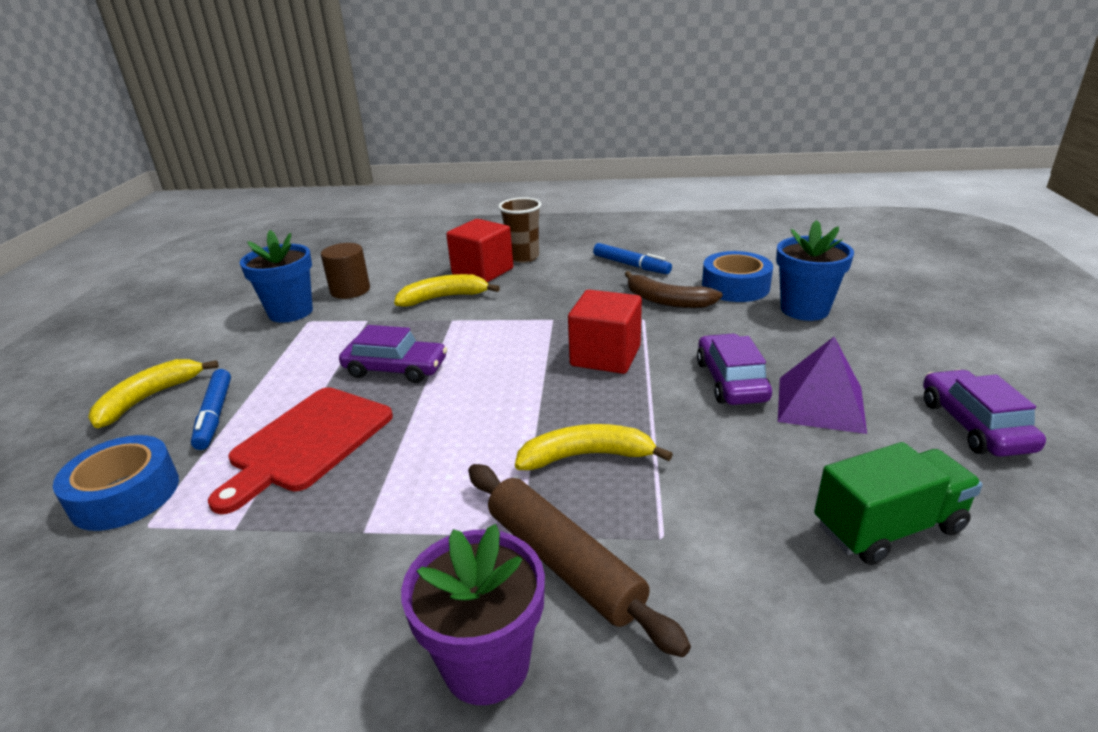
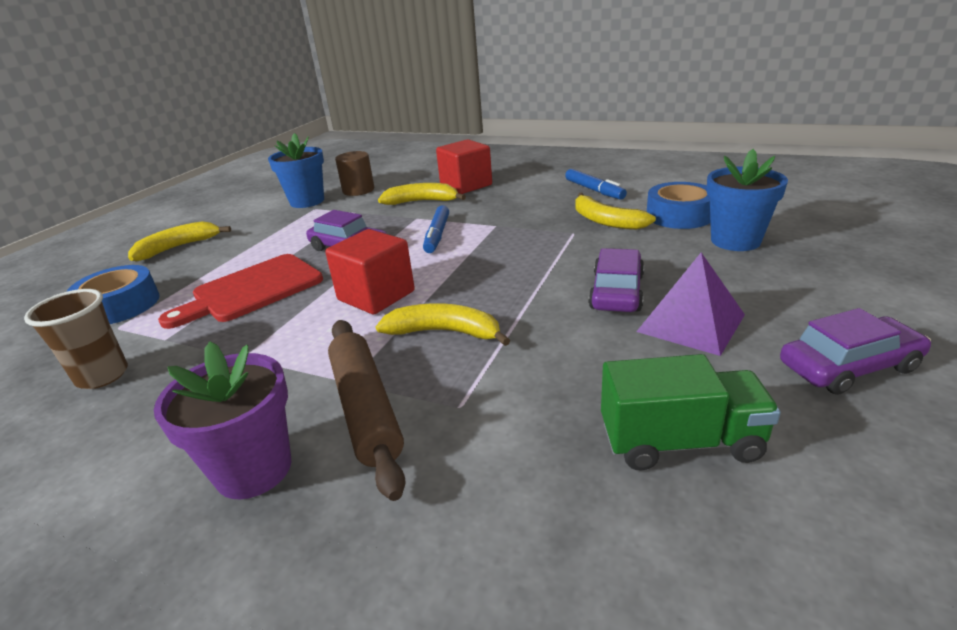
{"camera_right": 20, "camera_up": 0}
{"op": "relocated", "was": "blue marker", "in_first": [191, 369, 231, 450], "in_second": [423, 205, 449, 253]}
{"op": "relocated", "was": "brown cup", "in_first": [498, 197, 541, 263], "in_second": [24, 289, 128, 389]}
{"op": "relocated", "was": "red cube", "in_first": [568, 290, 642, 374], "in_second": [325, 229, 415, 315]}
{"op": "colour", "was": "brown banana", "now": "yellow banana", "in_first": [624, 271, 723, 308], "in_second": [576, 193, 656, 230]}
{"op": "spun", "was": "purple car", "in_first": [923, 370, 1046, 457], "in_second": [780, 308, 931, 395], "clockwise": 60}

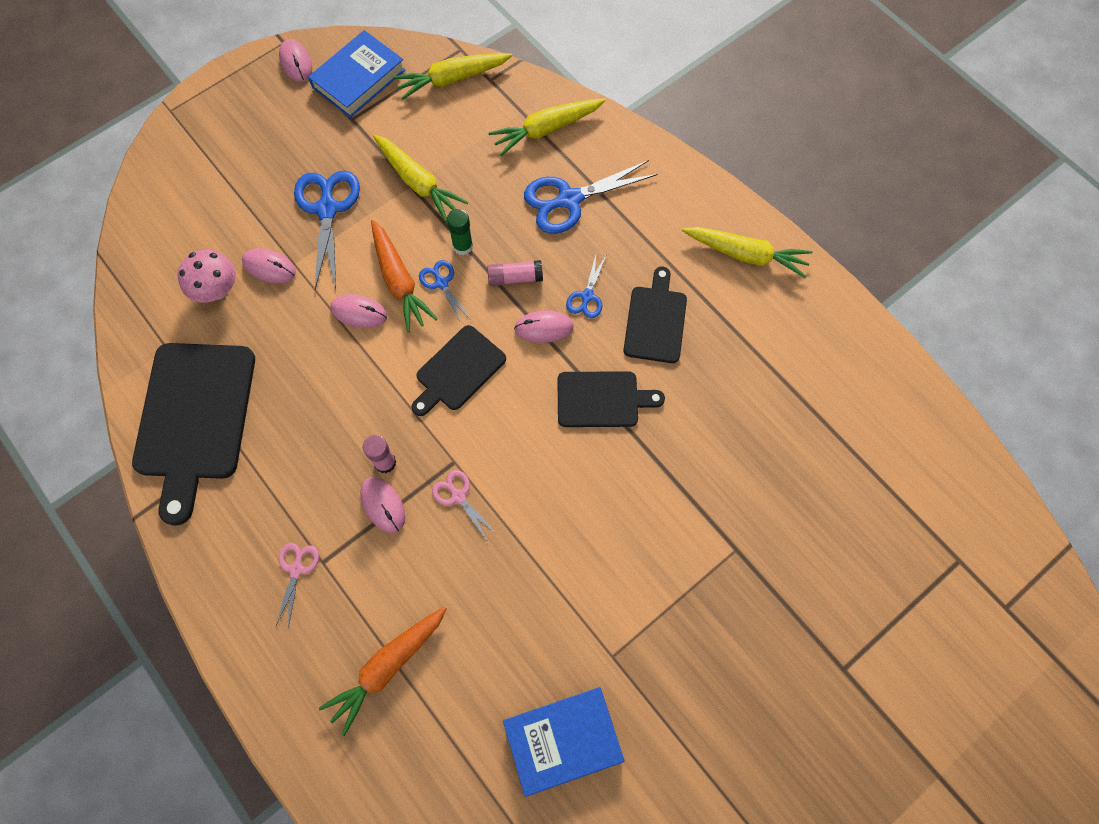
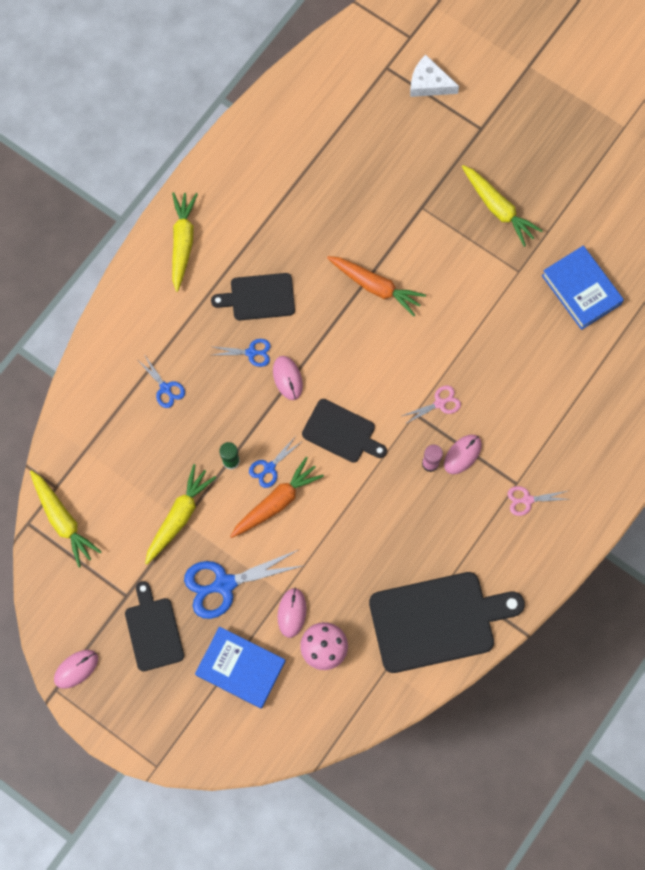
{"camera_right": -105, "camera_up": 5}
{"op": "missing", "was": "pink mouse", "in_first": [330, 294, 387, 328]}
{"op": "missing", "was": "pink glue stick", "in_first": [487, 260, 543, 286]}
{"op": "appeared", "now": "white cheese", "in_second": [410, 55, 459, 97]}
{"op": "relocated", "was": "blue book", "in_first": [308, 30, 405, 118], "in_second": [195, 627, 286, 709]}
{"op": "relocated", "was": "orange carrot", "in_first": [319, 606, 447, 736], "in_second": [327, 256, 426, 316]}
{"op": "relocated", "was": "yellow carrot", "in_first": [488, 99, 606, 156], "in_second": [462, 165, 543, 247]}
{"op": "relocated", "was": "black cutting board", "in_first": [558, 371, 665, 427], "in_second": [125, 581, 184, 671]}
{"op": "spun", "was": "pink scissors", "in_first": [432, 470, 498, 540], "in_second": [402, 385, 461, 424], "clockwise": -150}
{"op": "size", "was": "blue scissors", "in_first": [524, 160, 658, 234], "in_second": [139, 354, 185, 408], "ratio": 0.53}

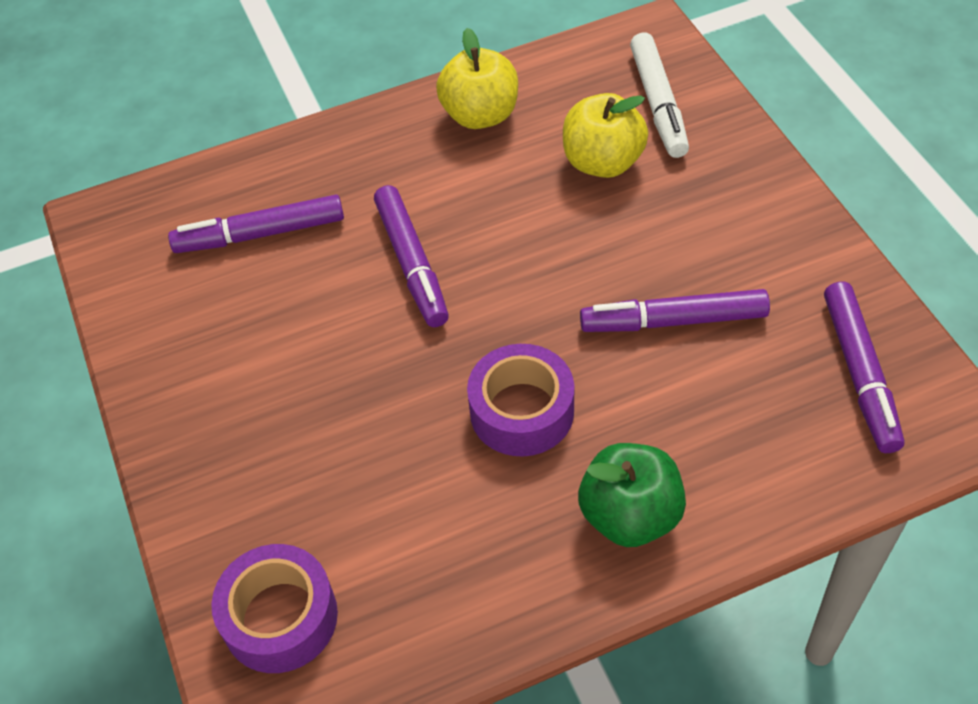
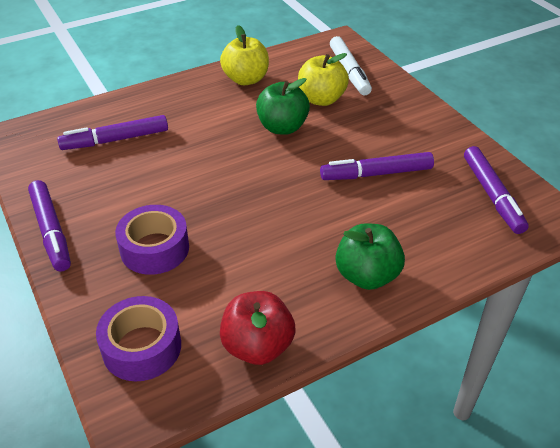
{"camera_right": -10, "camera_up": -10}
{"op": "appeared", "now": "red apple", "in_second": [220, 291, 296, 365]}
{"op": "appeared", "now": "green apple", "in_second": [256, 78, 310, 135]}
{"op": "relocated", "was": "purple marker", "in_first": [374, 185, 449, 327], "in_second": [28, 180, 71, 272]}
{"op": "relocated", "was": "purple tape", "in_first": [467, 344, 574, 456], "in_second": [115, 205, 189, 275]}

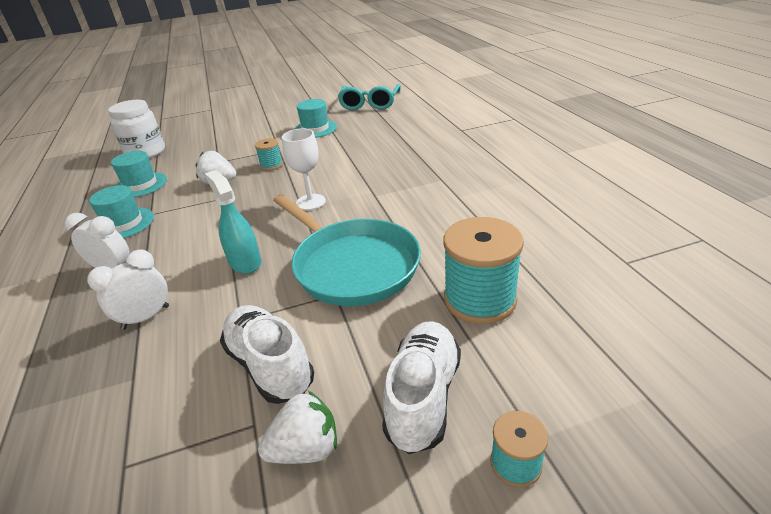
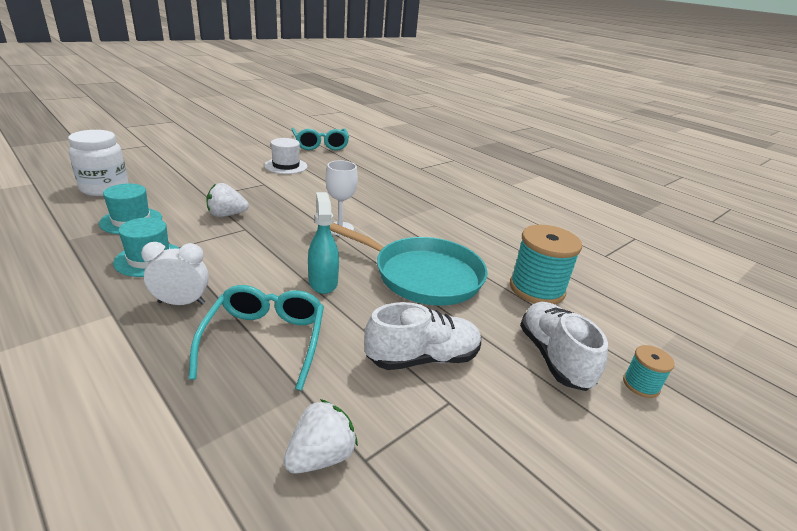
{"camera_right": -30, "camera_up": -5}
{"op": "missing", "was": "turquoise spool", "in_first": [255, 138, 283, 170]}
{"op": "relocated", "was": "white strawberry", "in_first": [258, 391, 337, 464], "in_second": [283, 399, 358, 474]}
{"op": "exchanged", "was": "white clock", "now": "turquoise glasses", "in_first": [87, 249, 169, 330], "in_second": [189, 285, 324, 391]}
{"op": "colour", "was": "turquoise hat", "now": "white hat", "in_first": [294, 99, 337, 138], "in_second": [264, 138, 308, 174]}
{"op": "spun", "was": "turquoise spray bottle", "in_first": [205, 170, 261, 274], "in_second": [308, 192, 339, 294], "clockwise": 45}
{"op": "spun", "was": "white shoe", "in_first": [220, 305, 314, 404], "in_second": [364, 302, 481, 370], "clockwise": 135}

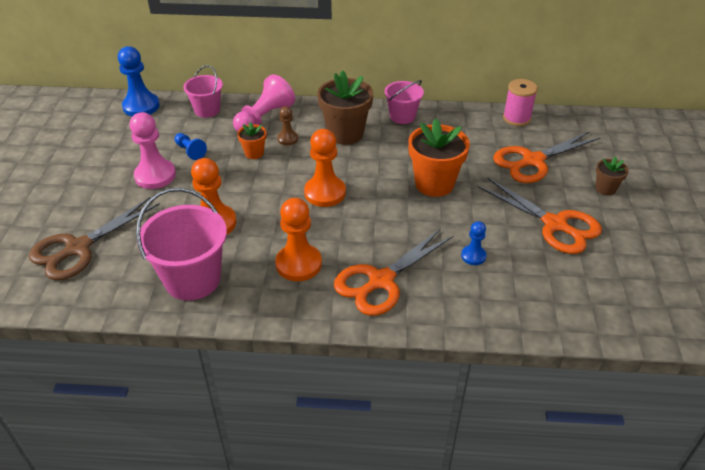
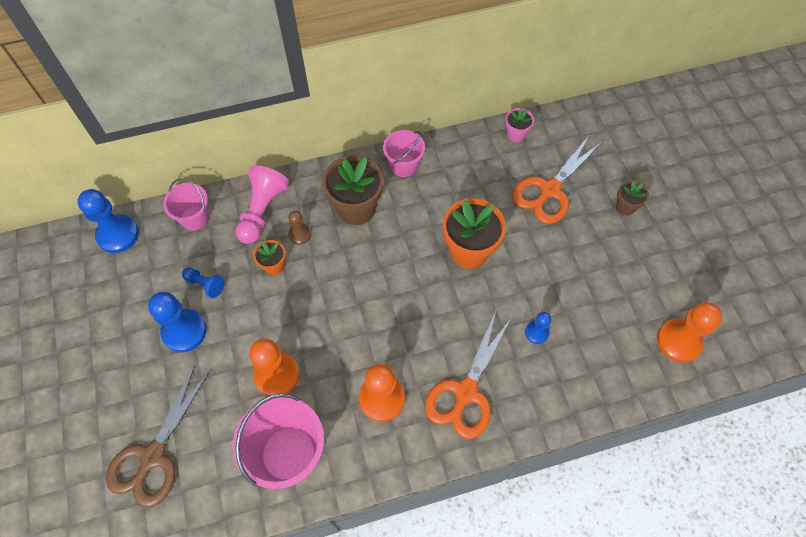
{"camera_right": -20, "camera_up": 20}
{"op": "missing", "was": "orange scissors", "in_first": [477, 177, 602, 254]}
{"op": "relocated", "was": "orange pawn", "in_first": [304, 129, 346, 207], "in_second": [657, 302, 722, 363]}
{"op": "exchanged", "was": "pink spool", "now": "pink flower pot", "in_first": [503, 79, 538, 126], "in_second": [505, 108, 534, 142]}
{"op": "colour", "was": "pink pawn", "now": "blue pawn", "in_first": [130, 112, 176, 189], "in_second": [148, 292, 207, 352]}

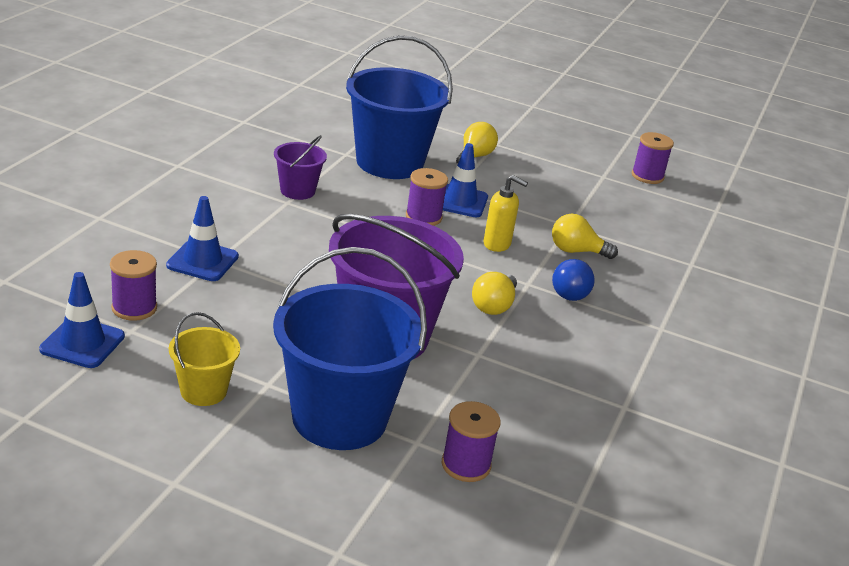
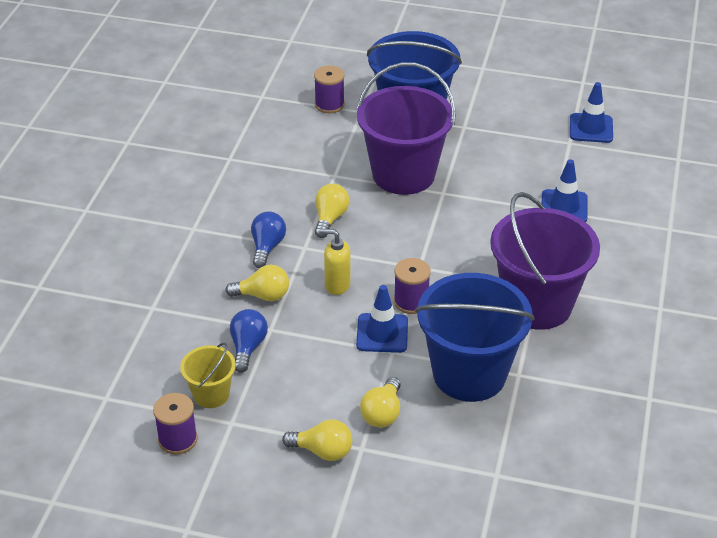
{"camera_right": 175, "camera_up": 10}
{"op": "missing", "was": "purple spool", "in_first": [110, 250, 157, 321]}
{"op": "appeared", "now": "blue light bulb", "in_second": [230, 309, 268, 373]}
{"op": "appeared", "now": "yellow light bulb", "in_second": [282, 419, 352, 461]}
{"op": "relocated", "was": "yellow bucket", "in_first": [169, 312, 240, 406], "in_second": [180, 343, 236, 408]}
{"op": "size", "was": "purple bucket", "in_first": [274, 135, 327, 200], "in_second": [490, 192, 600, 330], "ratio": 2.07}

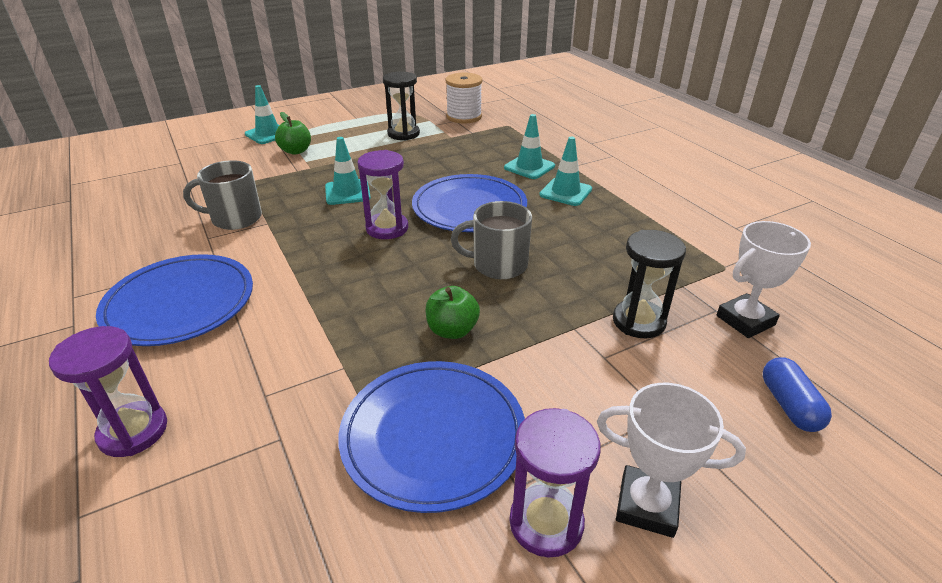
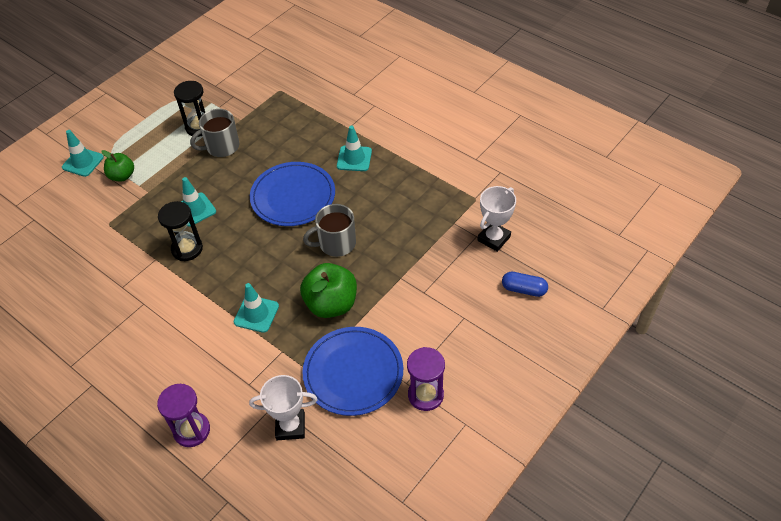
{"camera_right": -20, "camera_up": 15}
{"op": "missing", "was": "blue plate", "in_first": [96, 254, 253, 346]}
{"op": "missing", "was": "purple hourglass", "in_first": [357, 150, 408, 239]}
{"op": "missing", "was": "white spool", "in_first": [446, 73, 483, 124]}
{"op": "relocated", "was": "grey mug", "in_first": [183, 160, 262, 230], "in_second": [190, 109, 239, 157]}
{"op": "relocated", "was": "turquoise traffic cone", "in_first": [504, 114, 555, 179], "in_second": [233, 283, 279, 333]}
{"op": "relocated", "was": "white trophy", "in_first": [597, 383, 746, 538], "in_second": [249, 375, 318, 440]}
{"op": "relocated", "was": "black hourglass", "in_first": [613, 230, 686, 338], "in_second": [158, 201, 203, 261]}
{"op": "spun", "was": "blue capsule", "in_first": [763, 357, 832, 432], "in_second": [502, 272, 548, 297], "clockwise": -45}
{"op": "size", "was": "green apple", "in_first": [425, 286, 480, 339], "in_second": [300, 263, 357, 318], "ratio": 1.67}

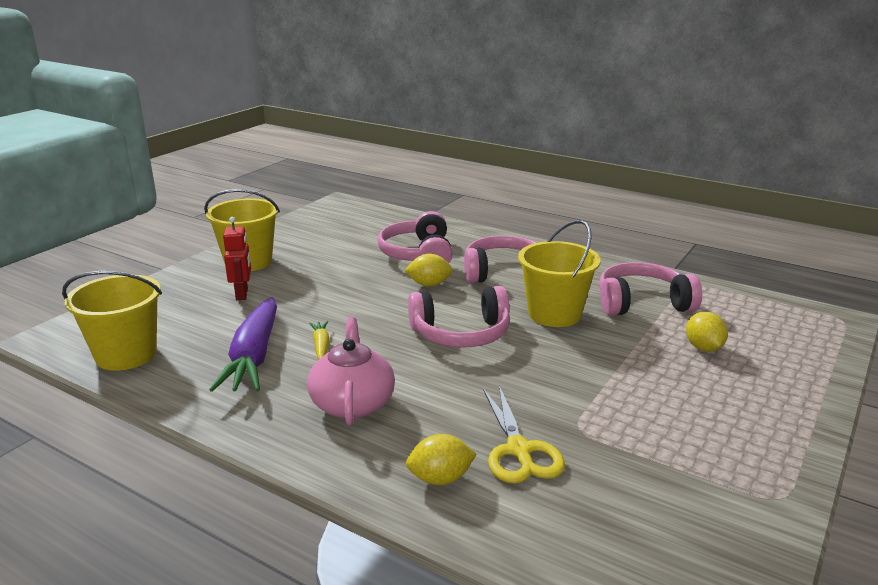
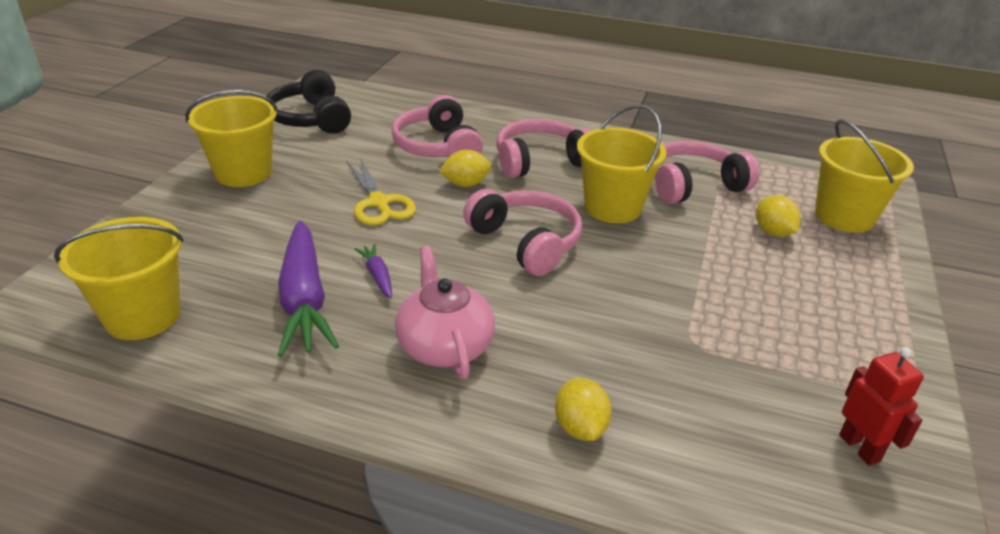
{"camera_right": -15, "camera_up": 10}
{"op": "appeared", "now": "black headphones", "in_second": [266, 70, 351, 134]}
{"op": "appeared", "now": "yellow bucket", "in_second": [815, 119, 914, 233]}
{"op": "relocated", "was": "red robot", "in_first": [223, 217, 251, 300], "in_second": [839, 347, 924, 466]}
{"op": "relocated", "was": "yellow scissors", "in_first": [483, 386, 565, 483], "in_second": [347, 158, 416, 225]}
{"op": "colour", "was": "yellow carrot", "now": "purple carrot", "in_first": [309, 321, 330, 360], "in_second": [354, 244, 392, 299]}
{"op": "spun", "was": "yellow lemon", "in_first": [406, 434, 477, 485], "in_second": [555, 378, 611, 441], "clockwise": -75}
{"op": "spun", "was": "pink headphones", "in_first": [408, 286, 510, 348], "in_second": [463, 189, 582, 276], "clockwise": -105}

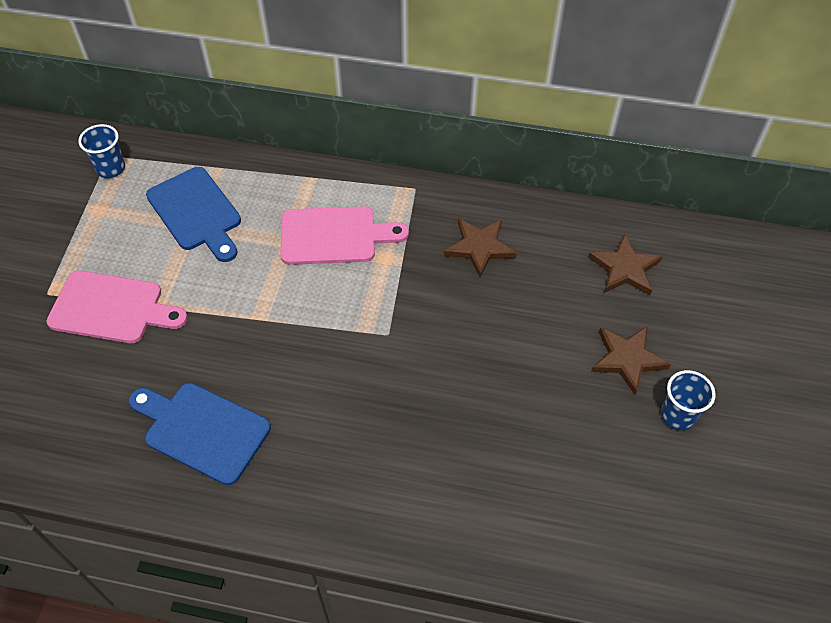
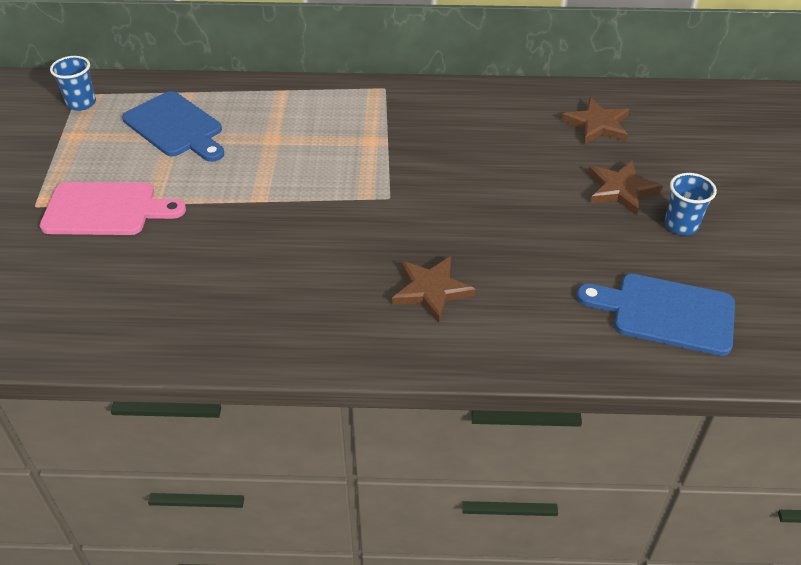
{"camera_right": -10, "camera_up": -10}
{"op": "missing", "was": "pink cutting board", "in_first": [280, 206, 409, 265]}
{"op": "relocated", "was": "blue cutting board", "in_first": [129, 383, 271, 485], "in_second": [577, 274, 735, 356]}
{"op": "relocated", "was": "brown star", "in_first": [444, 218, 517, 277], "in_second": [392, 256, 476, 323]}

